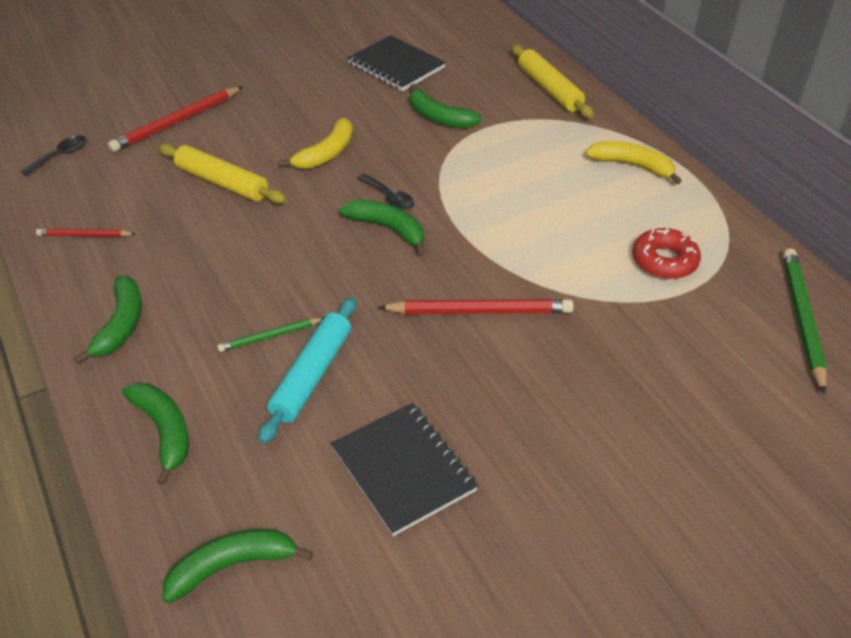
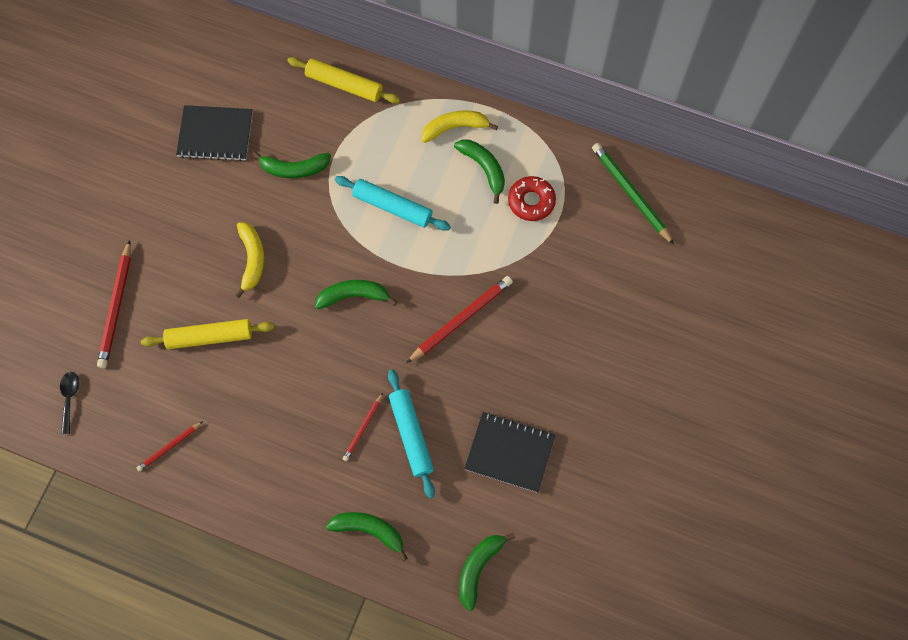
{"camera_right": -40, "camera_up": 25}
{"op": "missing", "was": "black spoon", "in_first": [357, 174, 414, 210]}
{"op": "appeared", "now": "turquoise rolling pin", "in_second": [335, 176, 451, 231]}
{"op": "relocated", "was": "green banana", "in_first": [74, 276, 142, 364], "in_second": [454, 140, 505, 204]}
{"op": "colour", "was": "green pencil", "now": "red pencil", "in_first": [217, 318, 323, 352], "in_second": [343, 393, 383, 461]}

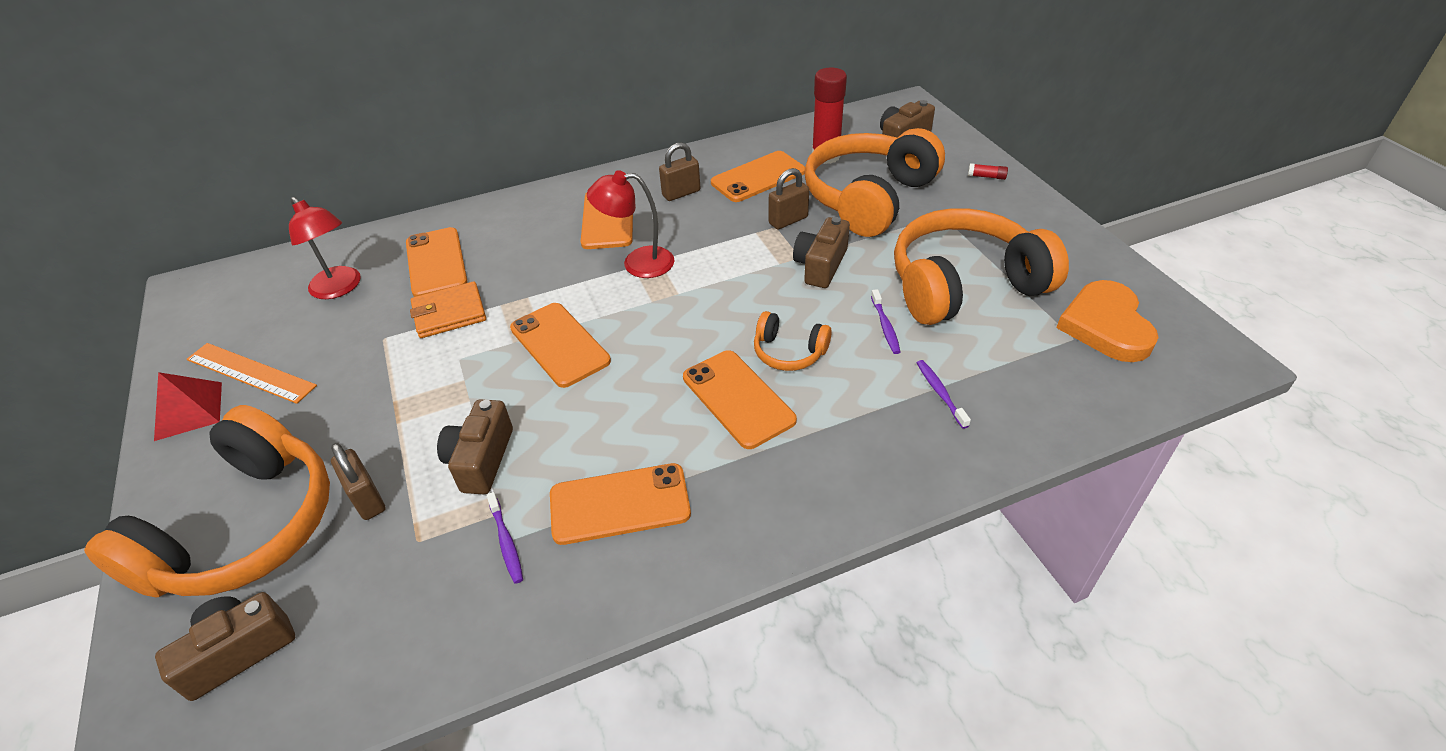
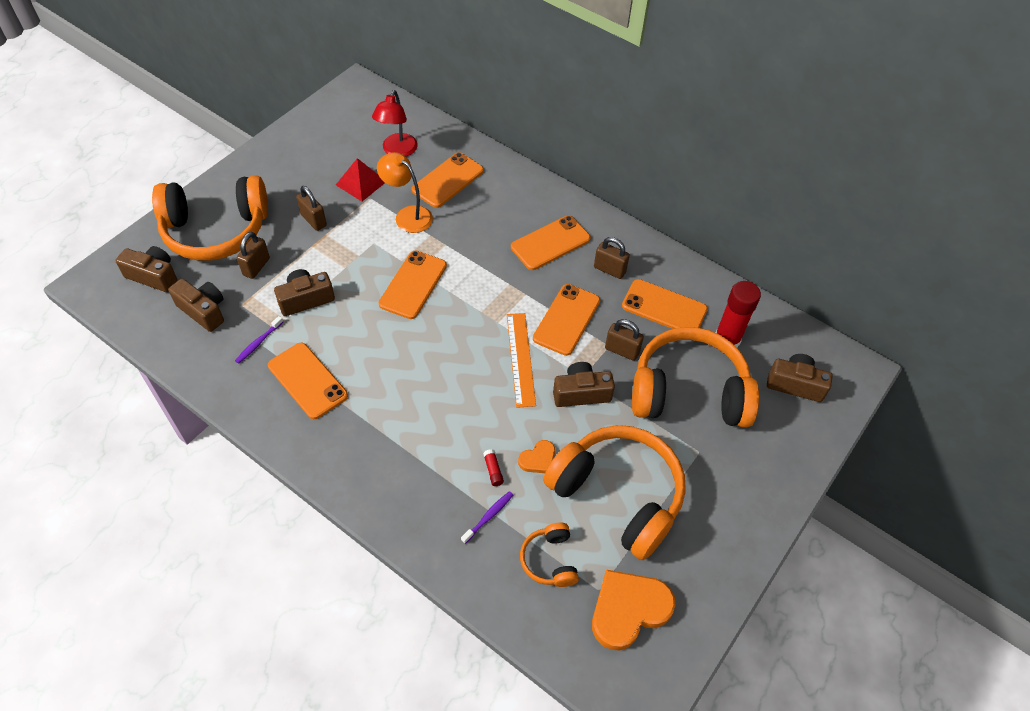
{"camera_right": 55, "camera_up": 10}
{"op": "missing", "was": "red lamp", "in_first": [587, 170, 675, 278]}
{"op": "appeared", "now": "brown camera", "in_second": [168, 279, 224, 332]}
{"op": "appeared", "now": "brown padlock", "in_second": [296, 186, 327, 231]}
{"op": "relocated", "was": "red pyramid", "in_first": [154, 372, 222, 441], "in_second": [336, 158, 385, 201]}
{"op": "relocated", "was": "orange ruler", "in_first": [186, 343, 317, 404], "in_second": [507, 313, 536, 408]}
{"op": "relocated", "was": "orange phone", "in_first": [683, 350, 797, 449], "in_second": [533, 284, 600, 356]}
{"op": "relocated", "was": "orange headphones", "in_first": [754, 311, 832, 371], "in_second": [520, 523, 579, 587]}
{"op": "relocated", "was": "red glue stick", "in_first": [968, 163, 1008, 180], "in_second": [483, 449, 504, 486]}
{"op": "exchanged", "was": "orange wallet", "now": "orange lamp", "in_first": [410, 281, 486, 338], "in_second": [377, 152, 433, 233]}
{"op": "exchanged", "was": "purple toothbrush", "now": "orange heart", "in_first": [871, 289, 901, 354], "in_second": [518, 440, 555, 473]}

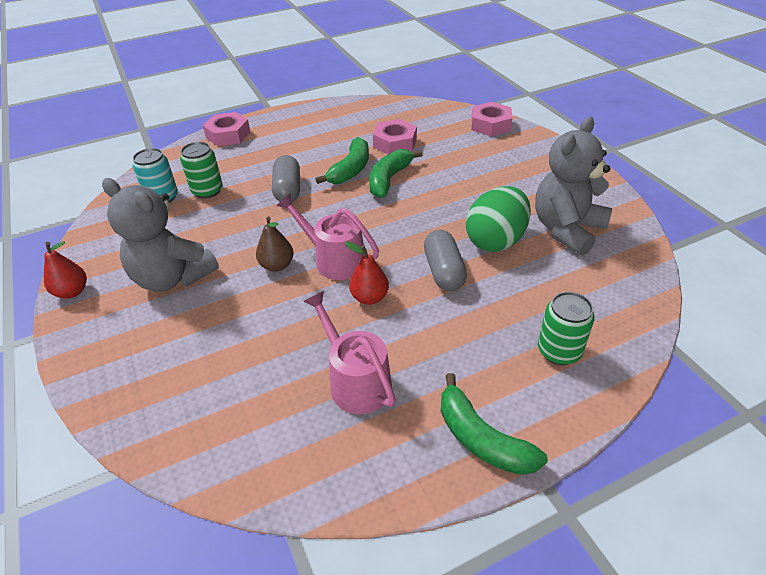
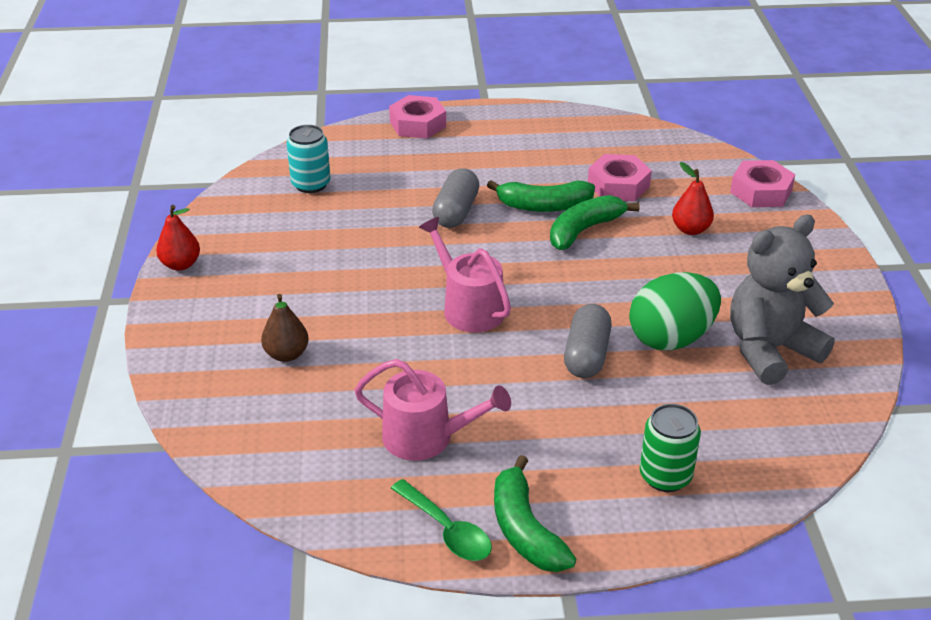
{"camera_right": 20, "camera_up": -5}
{"op": "missing", "was": "grey teddy bear", "in_first": [102, 178, 219, 292]}
{"op": "missing", "was": "green can", "in_first": [180, 142, 223, 199]}
{"op": "appeared", "now": "green spoon", "in_second": [391, 479, 492, 561]}
{"op": "relocated", "was": "brown pear", "in_first": [256, 216, 294, 272], "in_second": [261, 294, 309, 362]}
{"op": "relocated", "was": "red pear", "in_first": [345, 241, 389, 305], "in_second": [672, 162, 714, 235]}
{"op": "spun", "was": "pink watering can", "in_first": [303, 291, 396, 414], "in_second": [354, 359, 511, 461], "clockwise": 120}
{"op": "spun", "was": "green banana", "in_first": [315, 137, 369, 184], "in_second": [487, 180, 595, 212], "clockwise": 45}

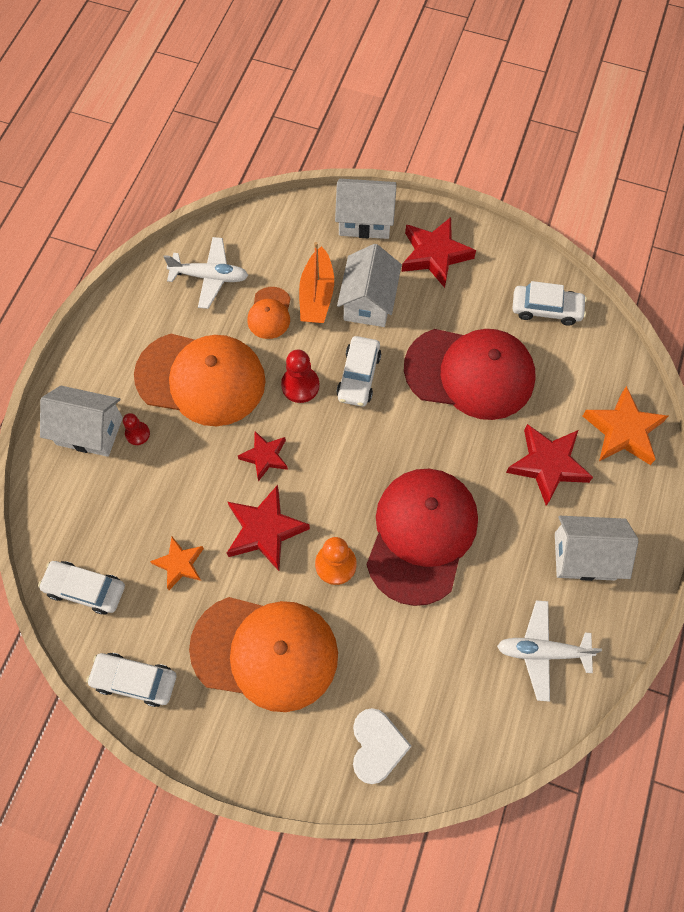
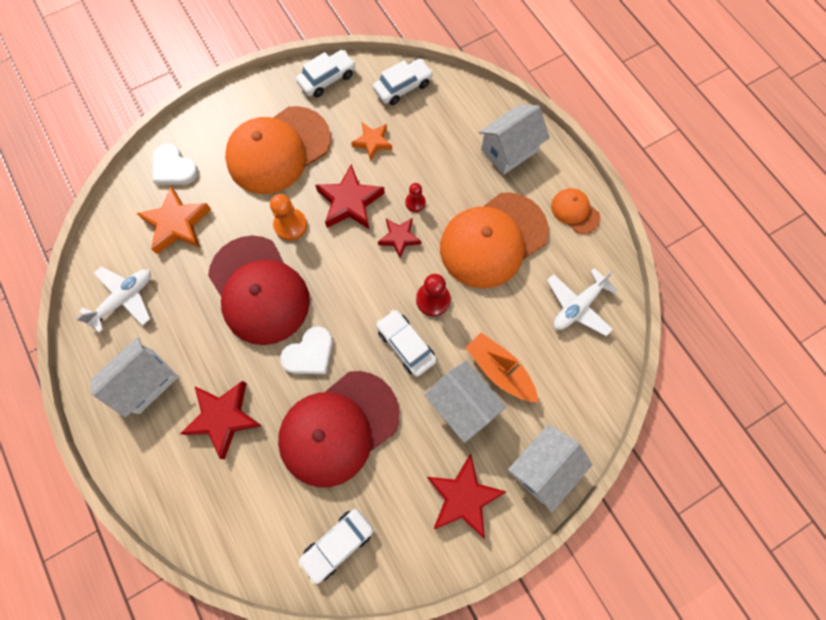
{"camera_right": 130, "camera_up": 5}
{"op": "appeared", "now": "white heart", "in_second": [280, 326, 333, 374]}
{"op": "relocated", "was": "red pawn", "in_first": [123, 413, 150, 445], "in_second": [405, 183, 426, 212]}
{"op": "relocated", "was": "orange cap", "in_first": [247, 287, 291, 339], "in_second": [551, 188, 600, 234]}
{"op": "relocated", "was": "orange star", "in_first": [583, 386, 668, 465], "in_second": [136, 186, 211, 254]}

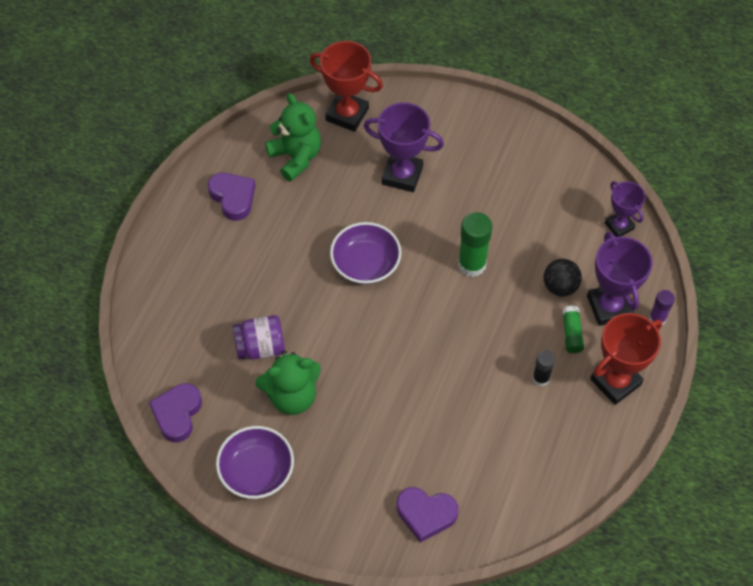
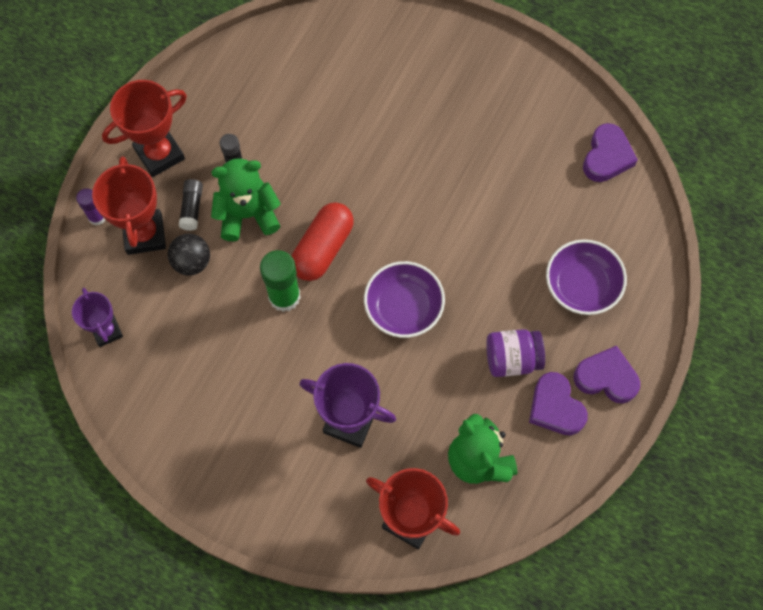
{"camera_right": -175, "camera_up": 10}
{"op": "appeared", "now": "red capsule", "in_second": [292, 202, 354, 281]}
{"op": "relocated", "was": "purple bowl", "in_first": [216, 426, 294, 499], "in_second": [546, 239, 627, 315]}
{"op": "relocated", "was": "purple jar", "in_first": [232, 315, 285, 360], "in_second": [486, 329, 545, 377]}
{"op": "relocated", "was": "green teddy bear", "in_first": [255, 350, 321, 415], "in_second": [211, 158, 281, 241]}
{"op": "relocated", "was": "purple heart", "in_first": [397, 487, 458, 543], "in_second": [573, 346, 640, 403]}
{"op": "colour", "was": "green glue stick", "now": "black glue stick", "in_first": [562, 306, 584, 353], "in_second": [179, 179, 203, 231]}
{"op": "colour", "was": "purple trophy", "now": "red trophy", "in_first": [587, 232, 653, 326], "in_second": [92, 156, 166, 255]}

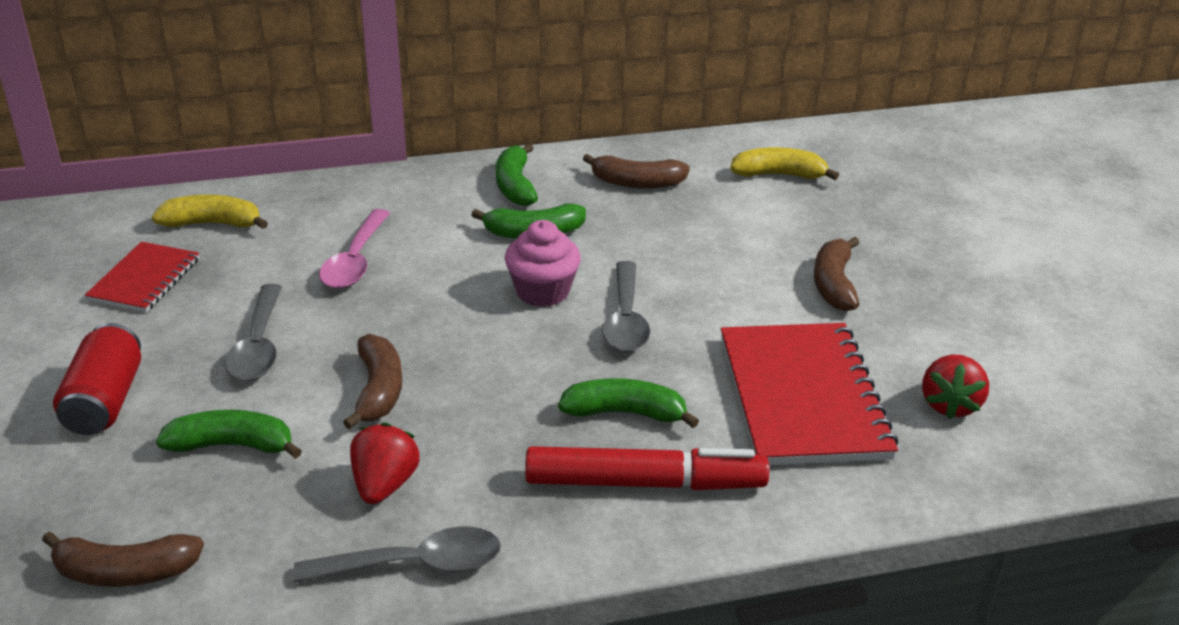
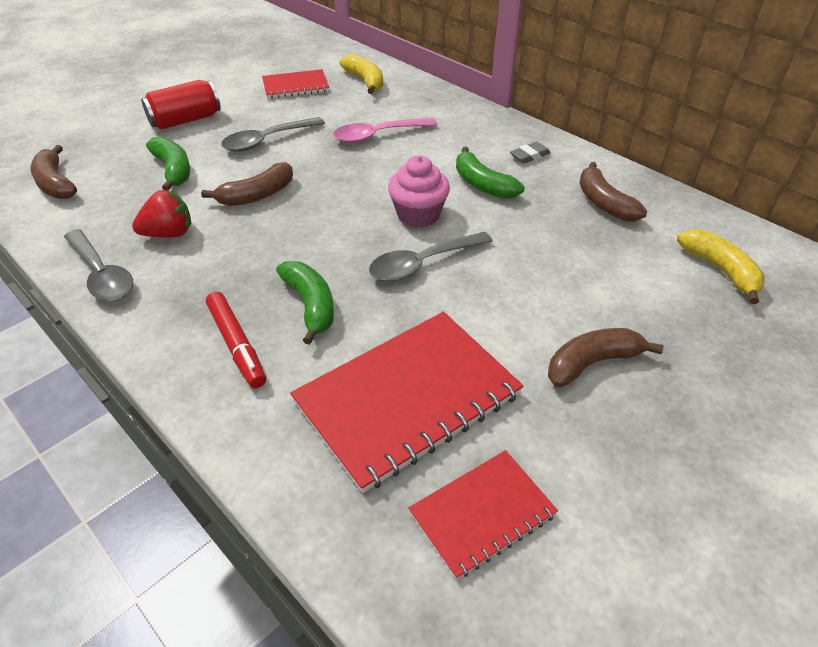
{"camera_right": 60, "camera_up": 10}
{"op": "exchanged", "was": "green banana", "now": "grey eraser", "in_first": [496, 143, 538, 206], "in_second": [510, 142, 551, 164]}
{"op": "exchanged", "was": "red strawberry", "now": "red notebook", "in_first": [922, 355, 989, 419], "in_second": [408, 450, 558, 580]}
{"op": "size", "was": "red marker", "in_first": [525, 446, 769, 491], "in_second": [206, 292, 266, 388], "ratio": 0.66}

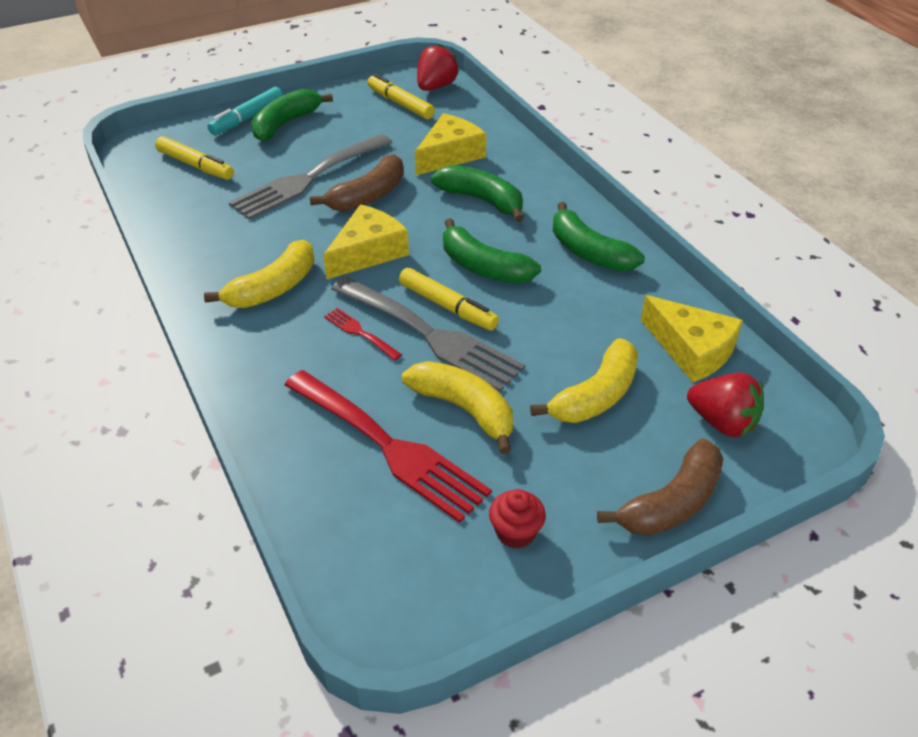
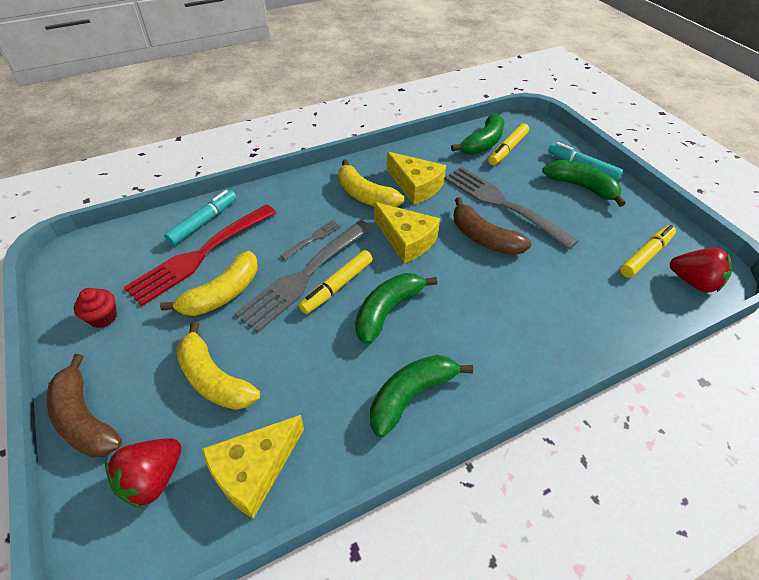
{"camera_right": 90, "camera_up": 5}
{"op": "appeared", "now": "turquoise marker", "in_second": [164, 190, 237, 246]}
{"op": "relocated", "was": "yellow cheese", "in_first": [415, 113, 486, 175], "in_second": [387, 152, 446, 205]}
{"op": "relocated", "was": "green banana", "in_first": [431, 165, 524, 222], "in_second": [451, 113, 504, 155]}
{"op": "colour", "was": "red fork", "now": "grey fork", "in_first": [324, 308, 402, 361], "in_second": [280, 220, 341, 260]}

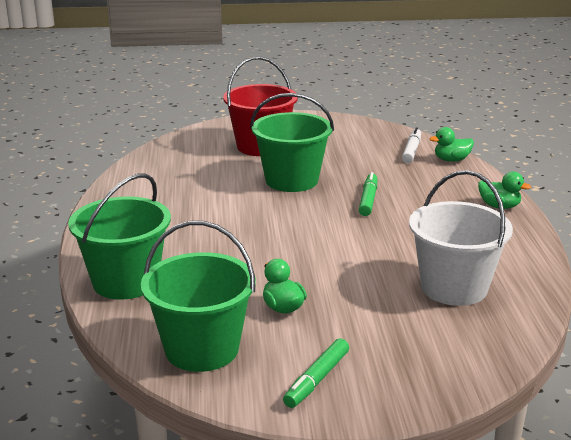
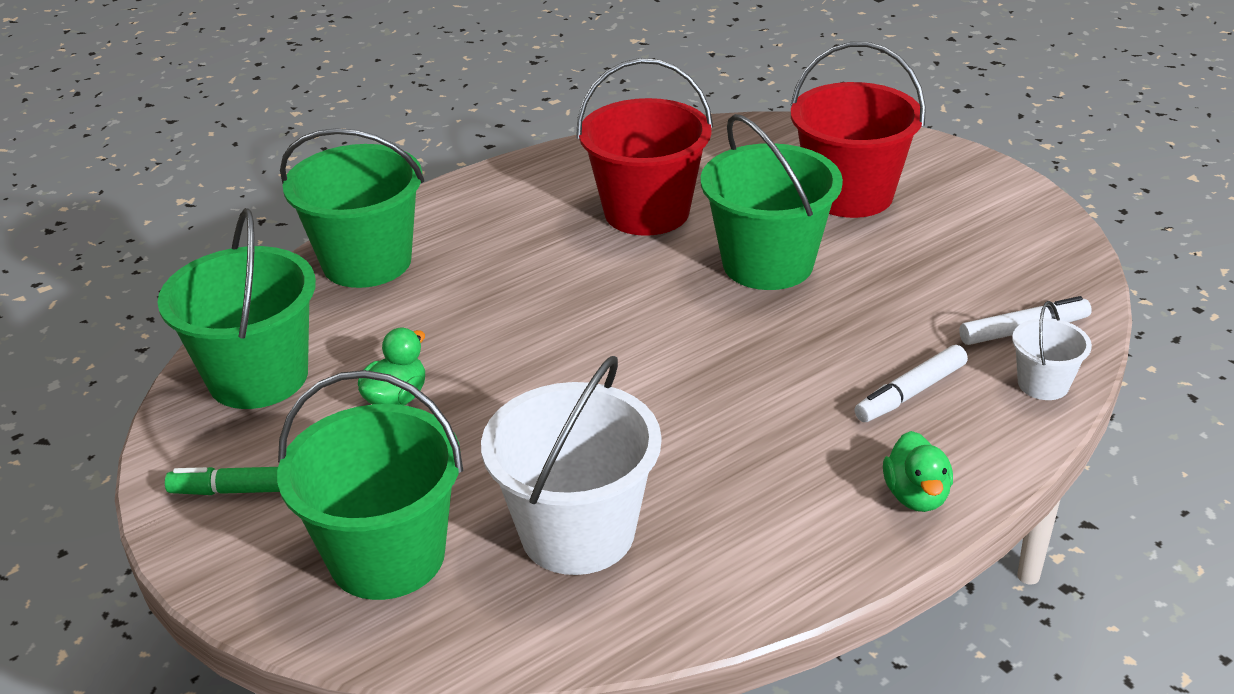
{"camera_right": 60, "camera_up": 10}
{"op": "missing", "was": "green marker", "in_first": [359, 172, 377, 216]}
{"op": "appeared", "now": "green bucket", "in_second": [277, 370, 463, 600]}
{"op": "appeared", "now": "red bucket", "in_second": [576, 58, 713, 236]}
{"op": "appeared", "now": "white marker", "in_second": [854, 345, 968, 422]}
{"op": "exchanged", "was": "green duck", "now": "white bucket", "in_first": [429, 127, 474, 162], "in_second": [1012, 301, 1092, 400]}

